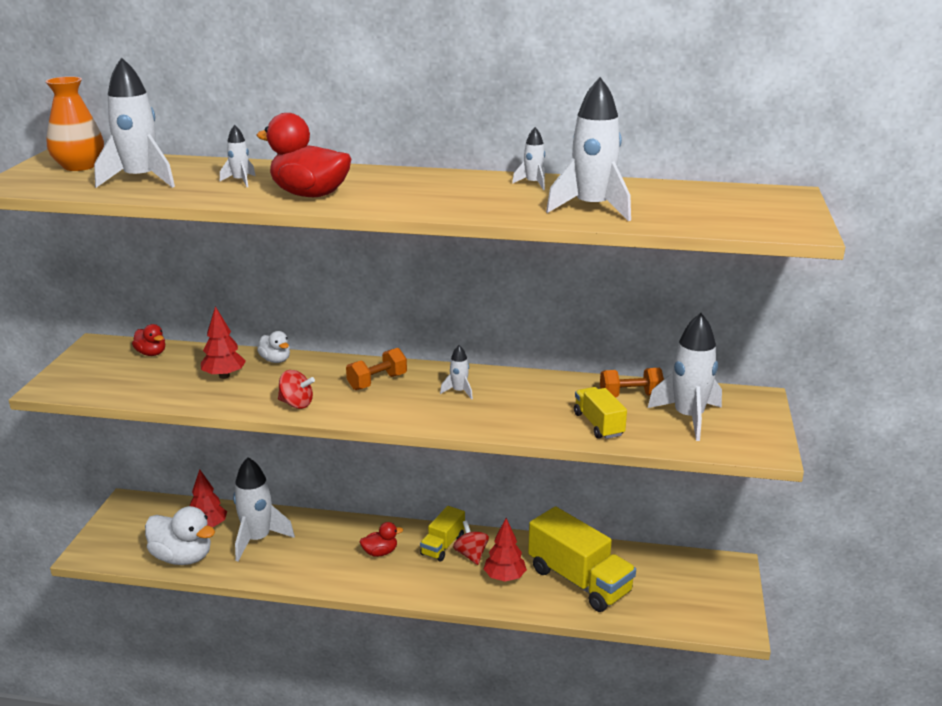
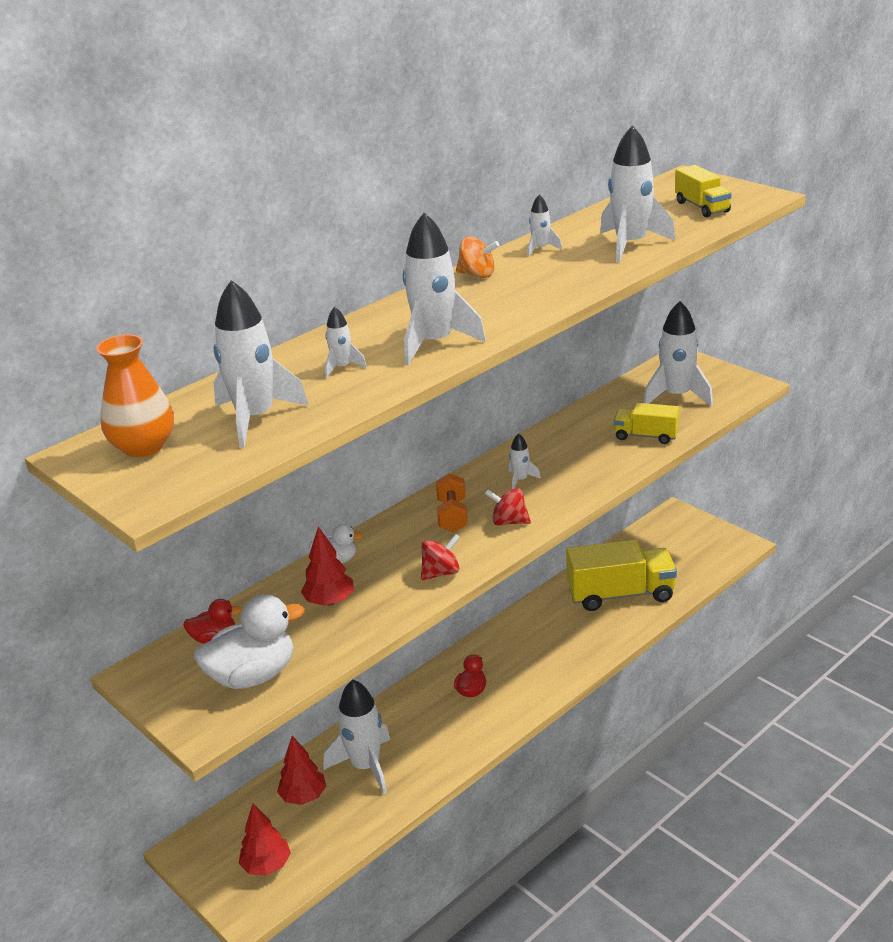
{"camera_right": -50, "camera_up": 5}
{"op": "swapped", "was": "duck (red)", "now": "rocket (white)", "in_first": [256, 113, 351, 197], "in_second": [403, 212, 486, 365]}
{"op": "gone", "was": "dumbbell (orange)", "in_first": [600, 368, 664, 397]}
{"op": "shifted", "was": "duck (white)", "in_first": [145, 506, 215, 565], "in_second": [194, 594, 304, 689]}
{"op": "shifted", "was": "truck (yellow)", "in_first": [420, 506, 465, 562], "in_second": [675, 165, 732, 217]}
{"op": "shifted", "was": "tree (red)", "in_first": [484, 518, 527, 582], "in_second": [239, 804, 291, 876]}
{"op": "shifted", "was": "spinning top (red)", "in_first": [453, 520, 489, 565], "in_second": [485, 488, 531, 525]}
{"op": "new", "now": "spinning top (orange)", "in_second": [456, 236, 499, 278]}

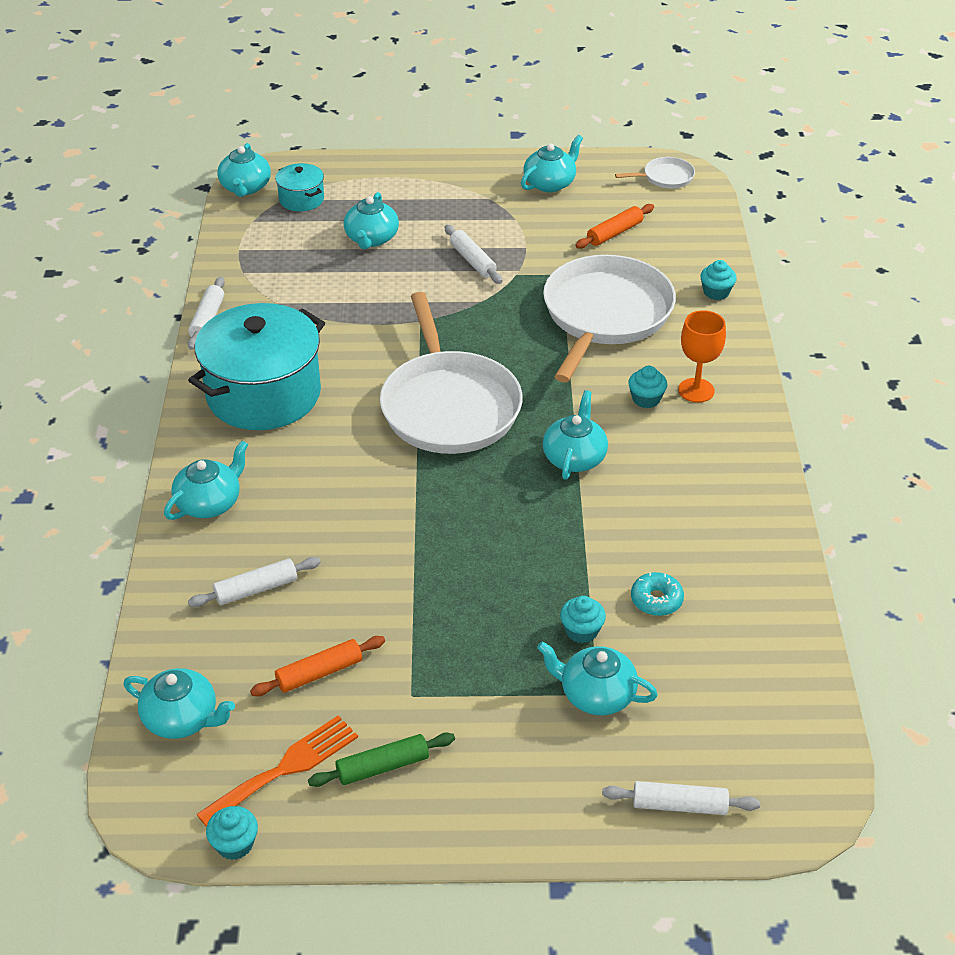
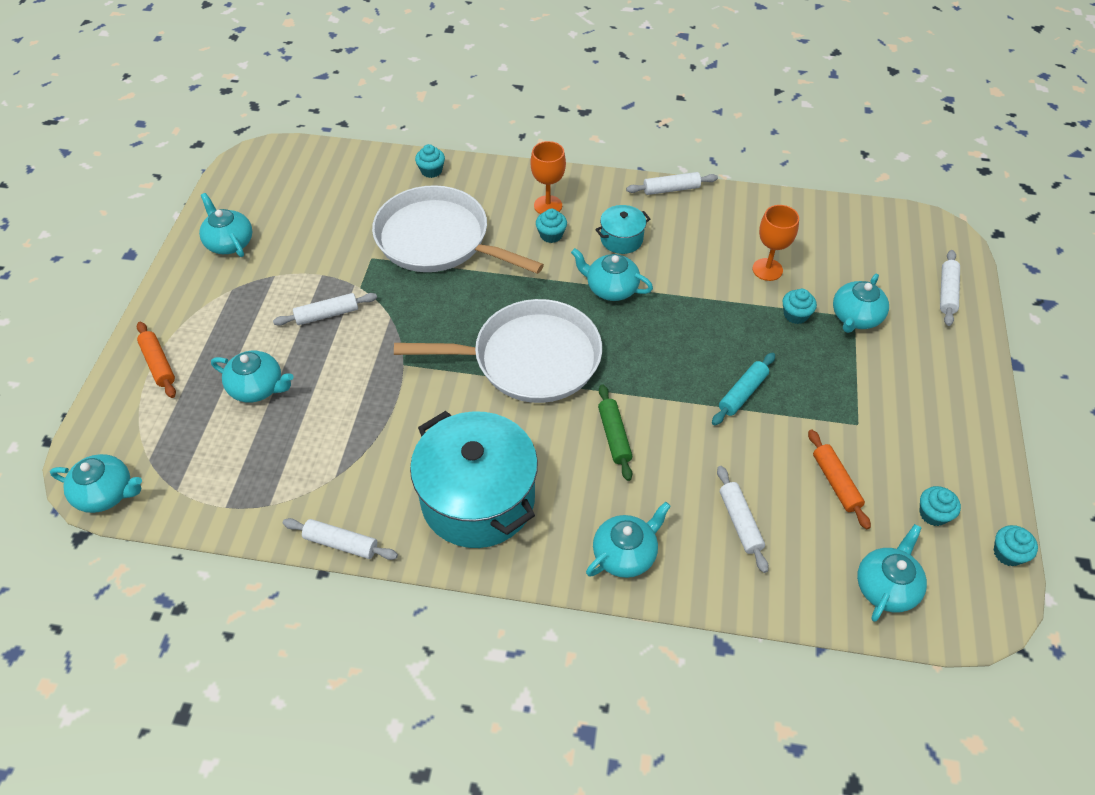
{"camera_right": -80, "camera_up": 10}
{"op": "gone", "was": "pan (white)", "in_first": [615, 157, 695, 188]}
{"op": "shifted", "was": "pot (turquoise)", "in_first": [275, 163, 324, 211], "in_second": [595, 205, 650, 254]}
{"op": "shifted", "was": "rolling pin (orange)", "in_first": [575, 204, 654, 249], "in_second": [137, 322, 176, 398]}
{"op": "rotated", "was": "teapot (turquoise)", "in_first": [164, 440, 248, 520], "in_second": [586, 502, 671, 578], "clockwise": 90}
{"op": "swapped", "was": "donut (turquoise)", "now": "goblet (orange)", "in_first": [631, 572, 684, 616], "in_second": [753, 205, 799, 281]}
{"op": "swapped", "was": "fork (orange)", "now": "cupcake (turquoise)", "in_first": [196, 715, 358, 827], "in_second": [919, 486, 961, 526]}
{"op": "shifted", "was": "rolling pin (green)", "in_first": [308, 733, 455, 787], "in_second": [598, 384, 632, 481]}
{"op": "new", "now": "rolling pin (white)", "in_second": [626, 172, 718, 195]}
{"op": "new", "now": "rolling pin (turquoise)", "in_second": [712, 353, 775, 426]}

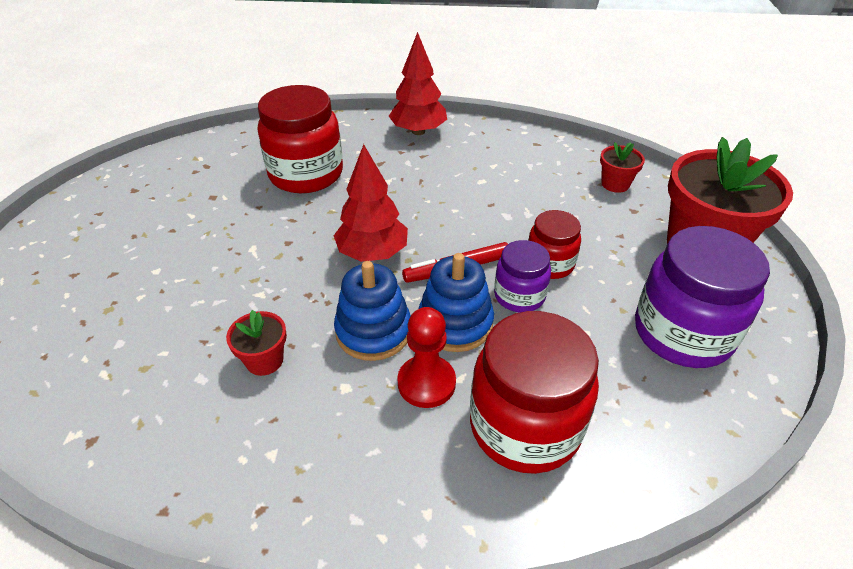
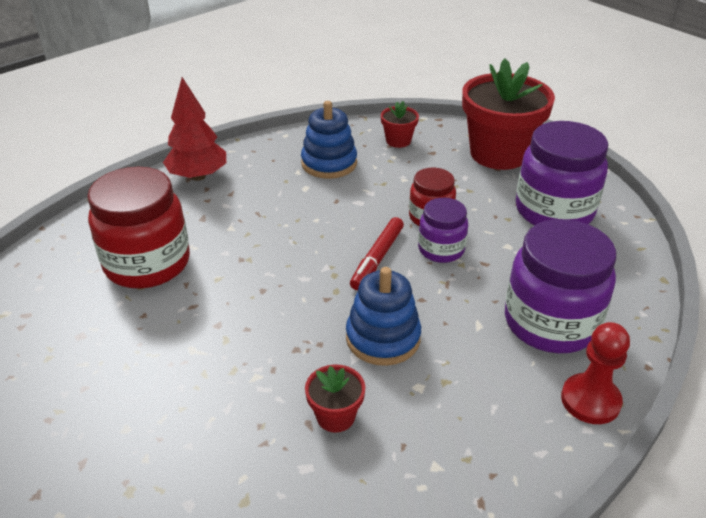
{"camera_right": -45, "camera_up": -5}
{"op": "gone", "was": "tree (red)", "in_first": [334, 144, 408, 262]}
{"op": "shifted", "was": "stacking toy (blue)", "in_first": [419, 253, 494, 352], "in_second": [301, 101, 357, 179]}
{"op": "shifted", "was": "pawn (red)", "in_first": [397, 307, 456, 408], "in_second": [561, 322, 630, 424]}
{"op": "repainted", "was": "jar (red)", "now": "jar (purple)", "in_first": [470, 311, 599, 474], "in_second": [505, 219, 616, 353]}

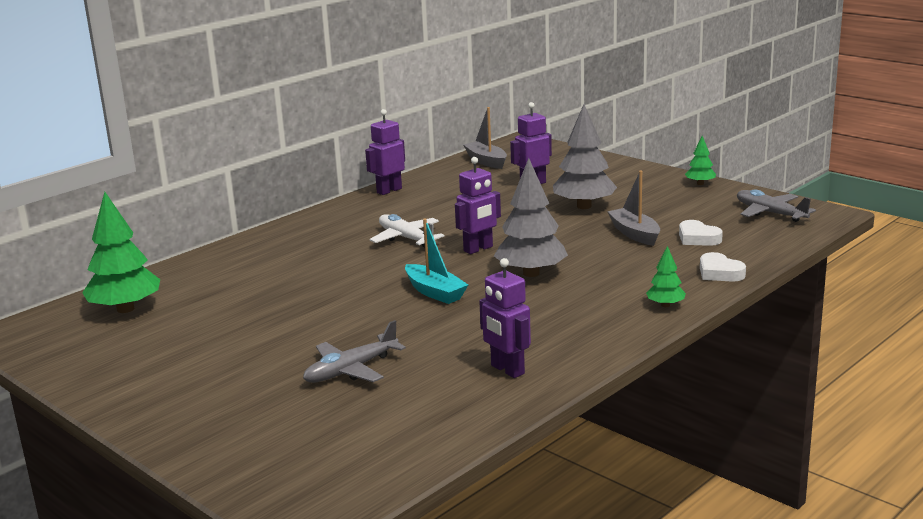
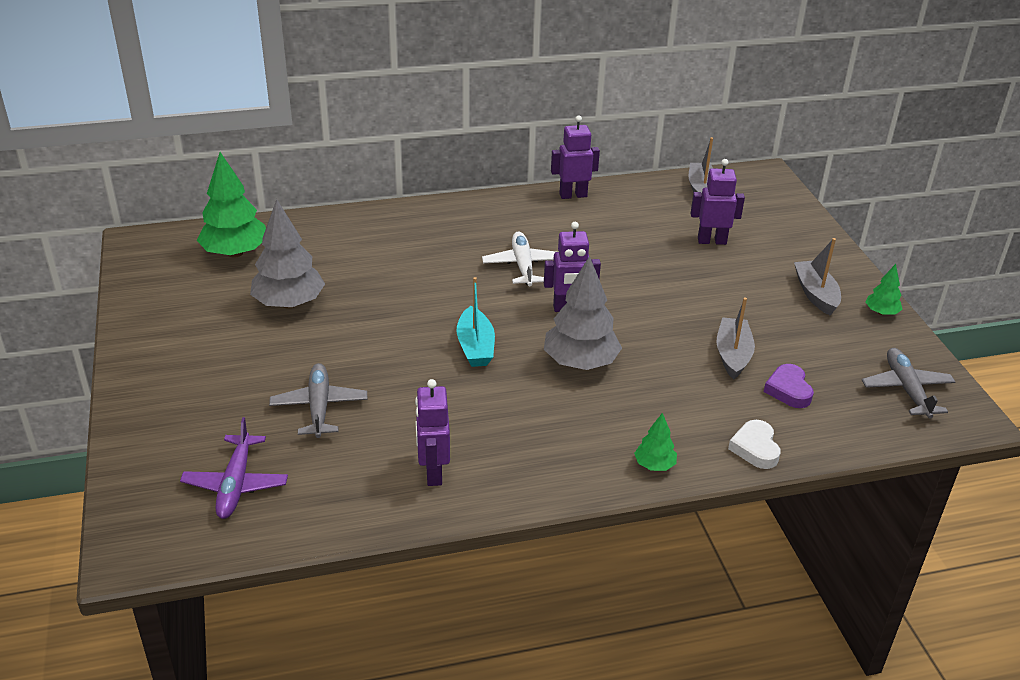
{"camera_right": 30, "camera_up": 15}
{"op": "shifted", "was": "tree (grey)", "in_first": [553, 104, 617, 209], "in_second": [250, 199, 325, 309]}
{"op": "repainted", "was": "heart (white)", "now": "heart (purple)", "in_first": [679, 220, 723, 246], "in_second": [764, 364, 814, 408]}
{"op": "rotated", "was": "plane (grey)", "in_first": [303, 320, 406, 383], "in_second": [269, 363, 368, 438], "clockwise": 90}
{"op": "new", "now": "boat (grey)", "in_second": [794, 238, 841, 316]}
{"op": "new", "now": "plane (purple)", "in_second": [180, 417, 288, 519]}

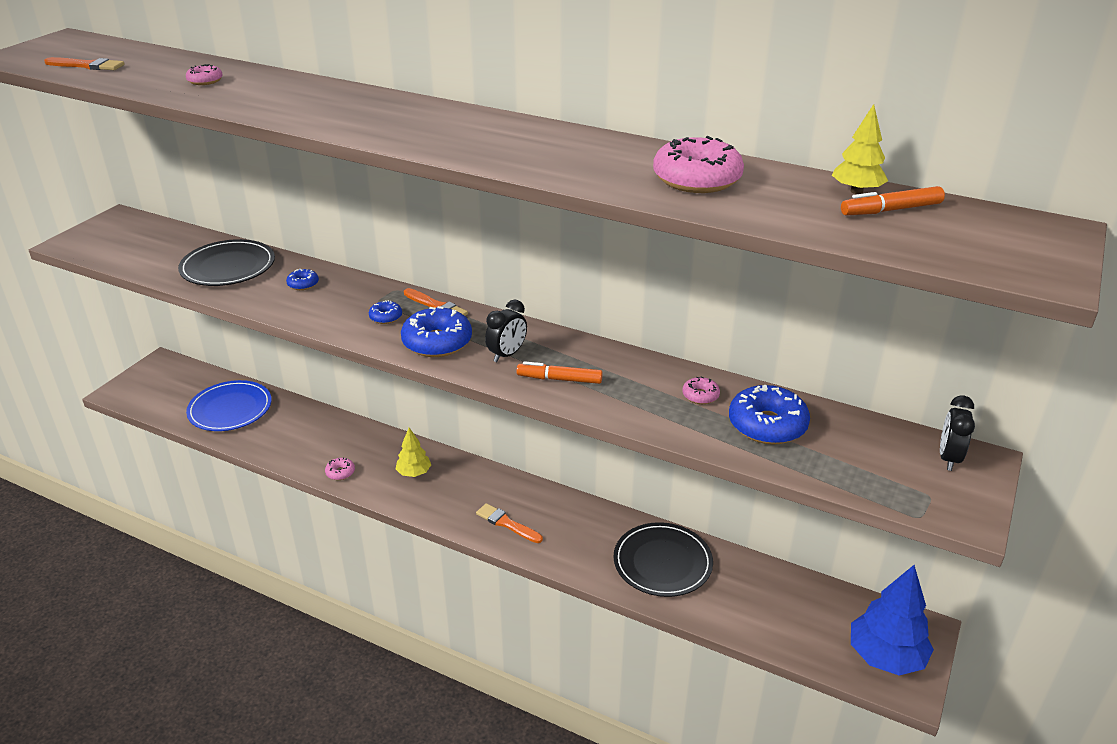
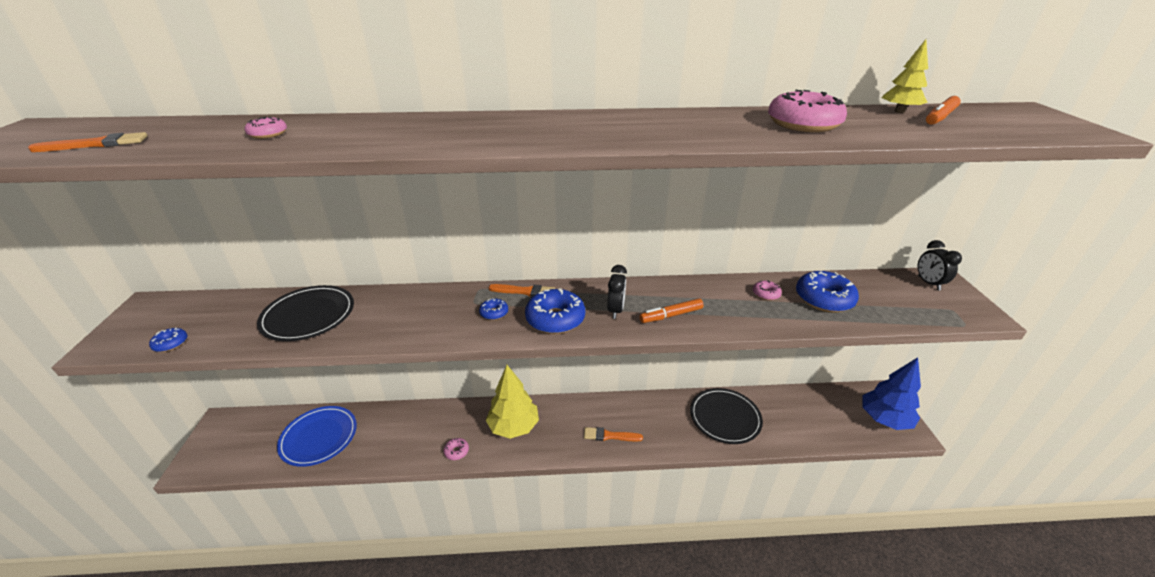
{"camera_right": -30, "camera_up": 0}
{"op": "shifted", "was": "donut (blue)", "in_first": [286, 269, 319, 290], "in_second": [149, 328, 187, 352]}
{"op": "scaled", "was": "tree (yellow)", "in_first": [396, 428, 431, 477], "in_second": [486, 365, 539, 439], "ratio": 1.82}

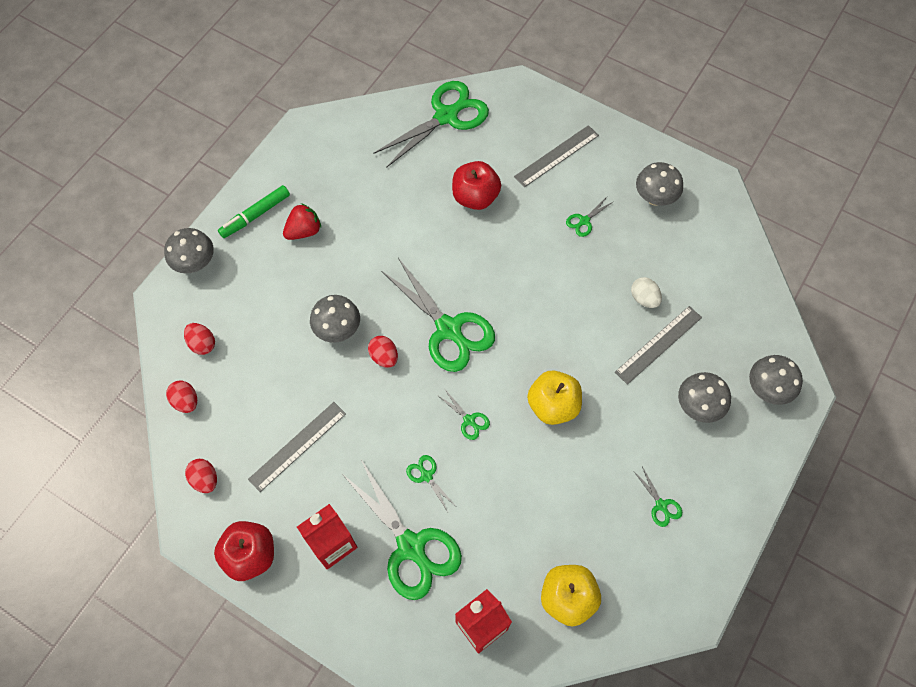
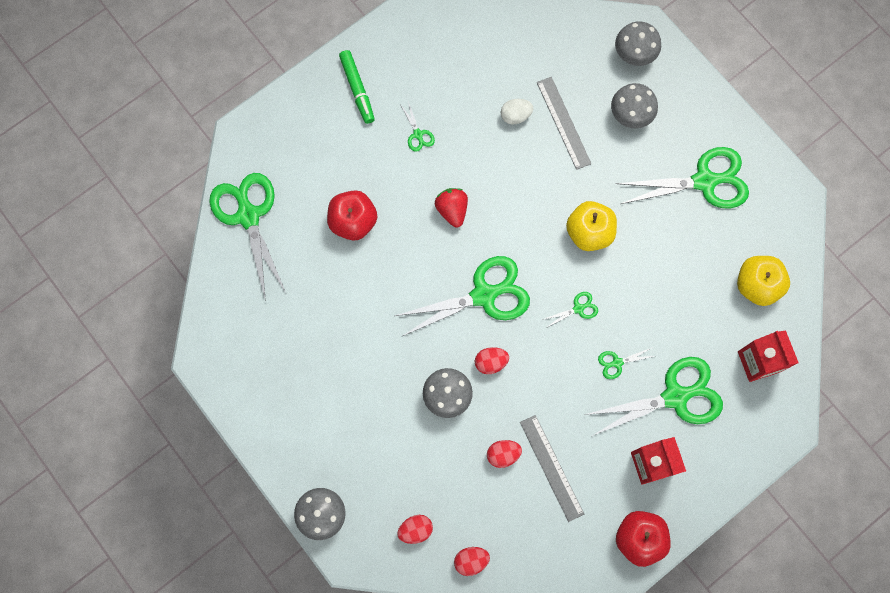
{"camera_right": -70, "camera_up": 10}
{"op": "gone", "was": "ruler (grey)", "in_first": [514, 125, 599, 187]}
{"op": "gone", "was": "mushroom (grey)", "in_first": [636, 162, 683, 205]}
{"op": "shifted", "was": "marker (green)", "in_first": [218, 185, 290, 238], "in_second": [339, 50, 375, 124]}
{"op": "shifted", "was": "strawberry (red)", "in_first": [283, 203, 321, 240], "in_second": [435, 188, 468, 228]}
{"op": "shifted", "was": "egg (red)", "in_first": [185, 459, 217, 493], "in_second": [487, 440, 522, 468]}
{"op": "scaled", "was": "scissors (green)", "in_first": [634, 467, 682, 527], "in_second": [616, 147, 749, 208], "ratio": 2.36}

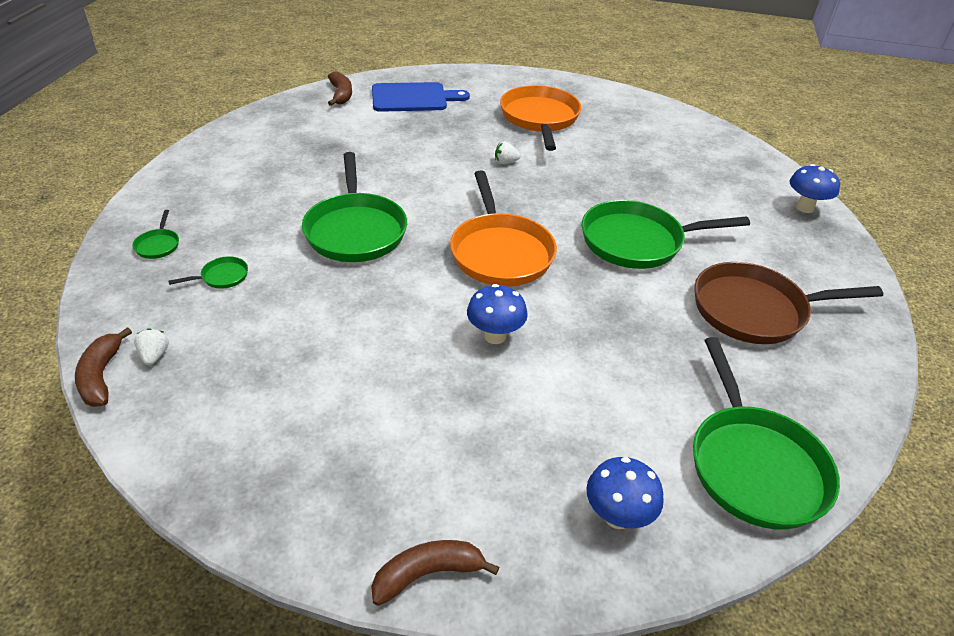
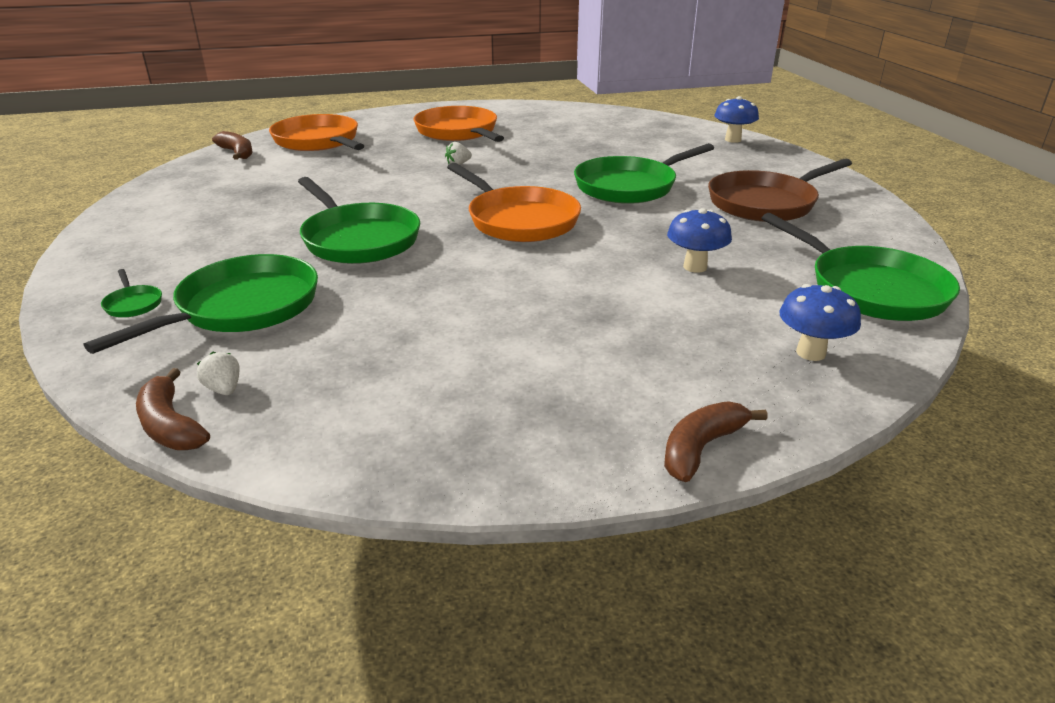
{"camera_right": -25, "camera_up": -10}
{"op": "swapped", "was": "cutting board (blue)", "now": "pan (orange)", "in_first": [372, 82, 470, 112], "in_second": [269, 114, 364, 151]}
{"op": "scaled", "was": "pan (green)", "in_first": [169, 256, 248, 289], "in_second": [84, 254, 318, 354], "ratio": 2.46}
{"op": "shifted", "was": "mushroom (blue)", "in_first": [467, 284, 528, 344], "in_second": [667, 208, 732, 273]}

